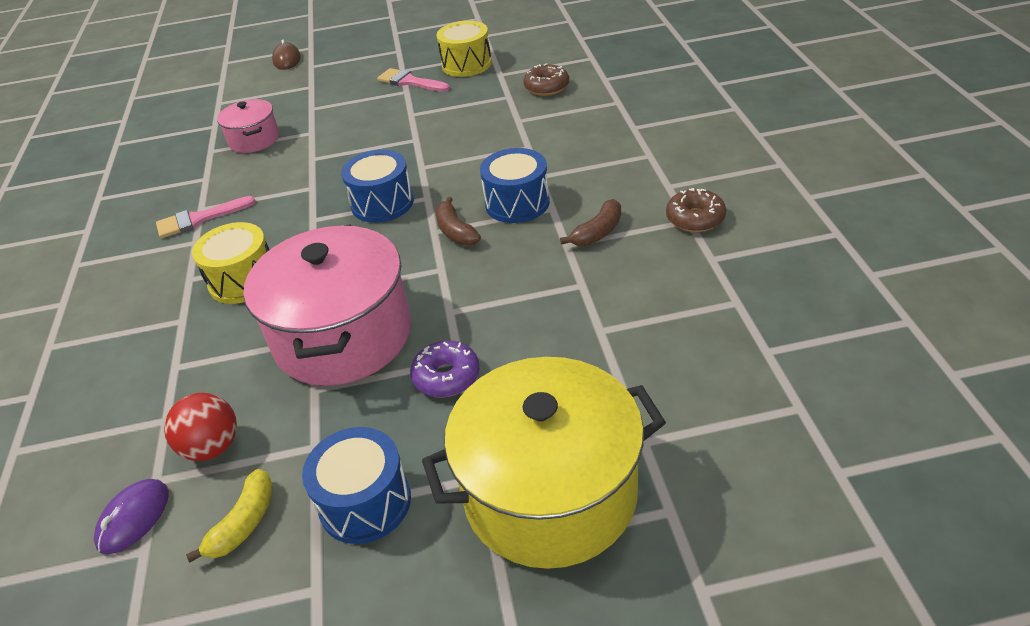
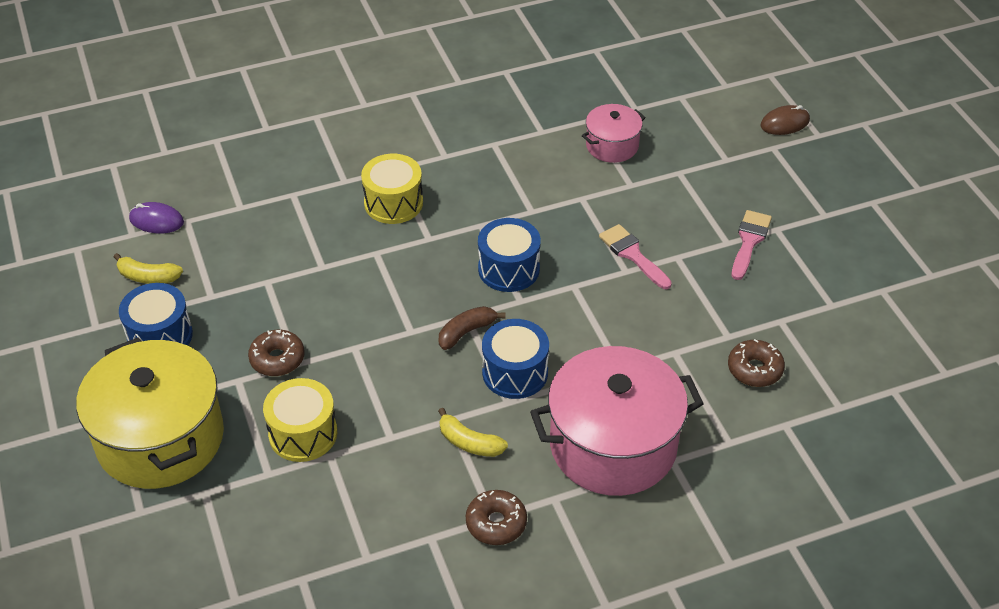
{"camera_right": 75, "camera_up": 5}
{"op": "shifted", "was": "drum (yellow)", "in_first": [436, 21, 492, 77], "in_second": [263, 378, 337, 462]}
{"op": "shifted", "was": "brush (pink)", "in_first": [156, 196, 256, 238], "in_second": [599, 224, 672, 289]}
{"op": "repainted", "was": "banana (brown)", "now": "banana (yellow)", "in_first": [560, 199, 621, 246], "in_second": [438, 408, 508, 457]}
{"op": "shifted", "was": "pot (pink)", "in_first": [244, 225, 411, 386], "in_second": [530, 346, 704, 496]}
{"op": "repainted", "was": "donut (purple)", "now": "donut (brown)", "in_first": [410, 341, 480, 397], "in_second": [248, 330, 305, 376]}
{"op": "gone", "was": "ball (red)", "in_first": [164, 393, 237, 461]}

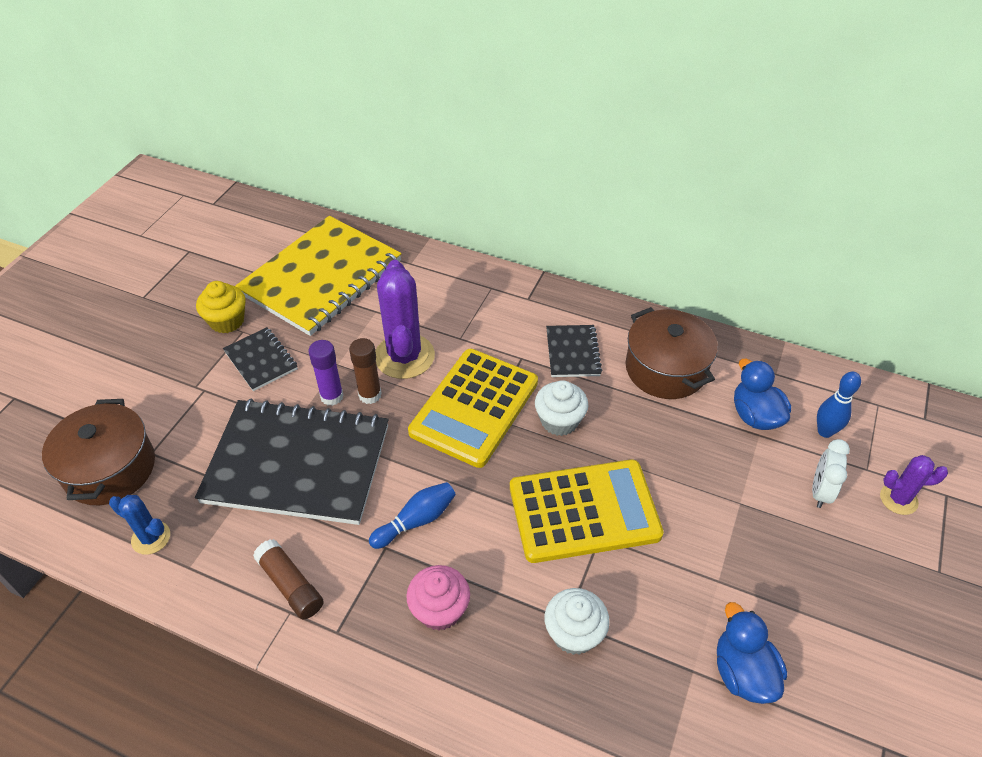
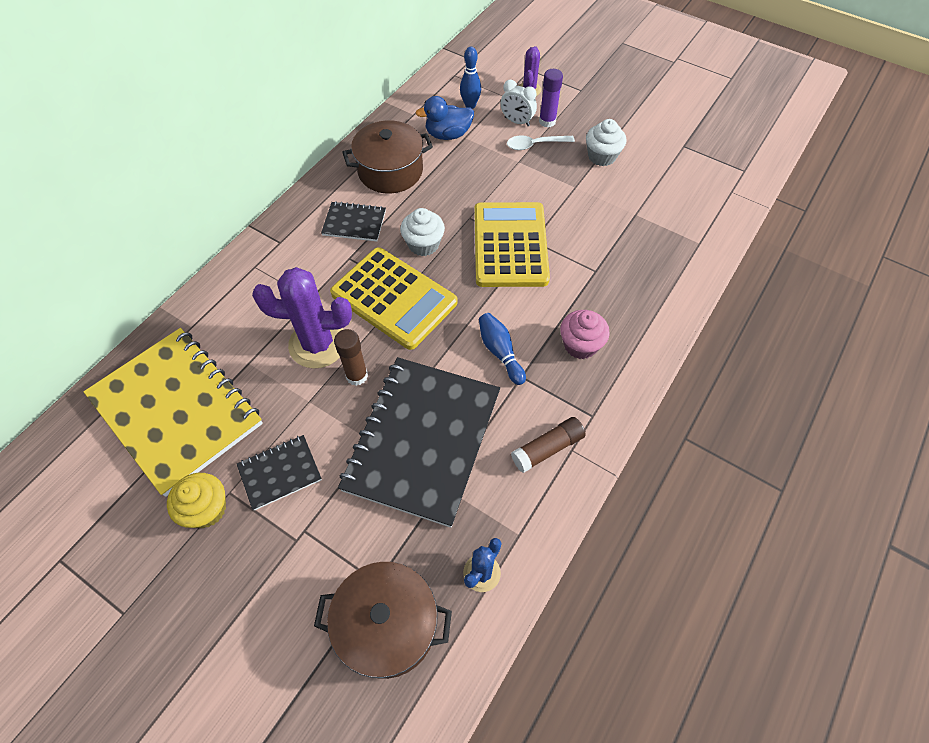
{"camera_right": -80, "camera_up": 10}
{"op": "shifted", "was": "glue stick (purple)", "in_first": [309, 340, 344, 406], "in_second": [539, 69, 563, 128]}
{"op": "shifted", "was": "cupcake (white)", "in_first": [544, 588, 610, 655], "in_second": [586, 119, 626, 166]}
{"op": "gone", "was": "duck (blue)", "in_first": [717, 602, 787, 704]}
{"op": "new", "now": "spoon (white)", "in_second": [507, 135, 575, 150]}

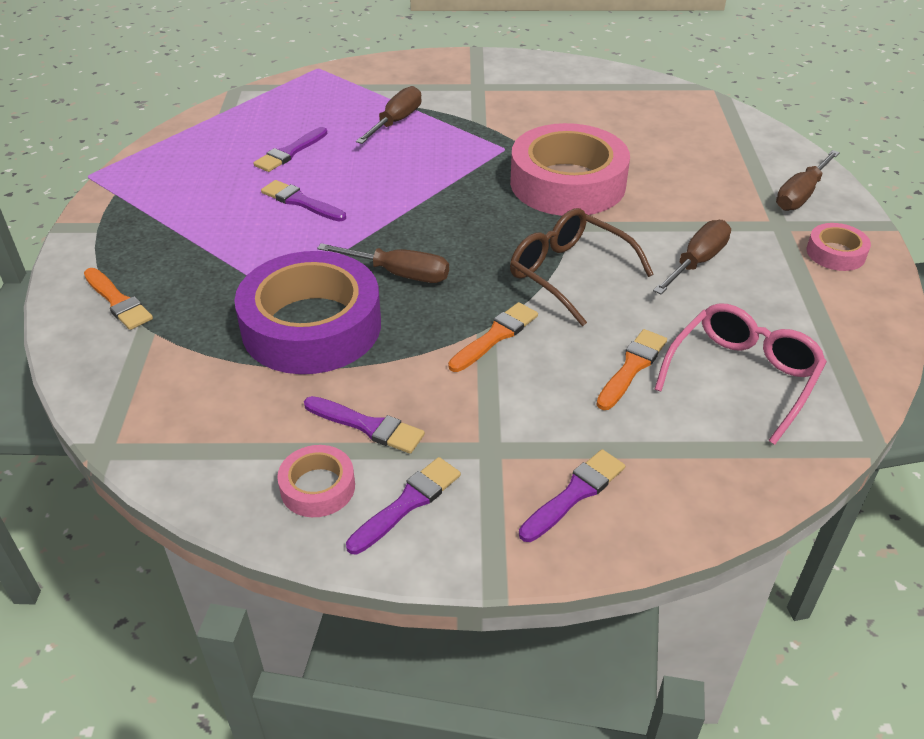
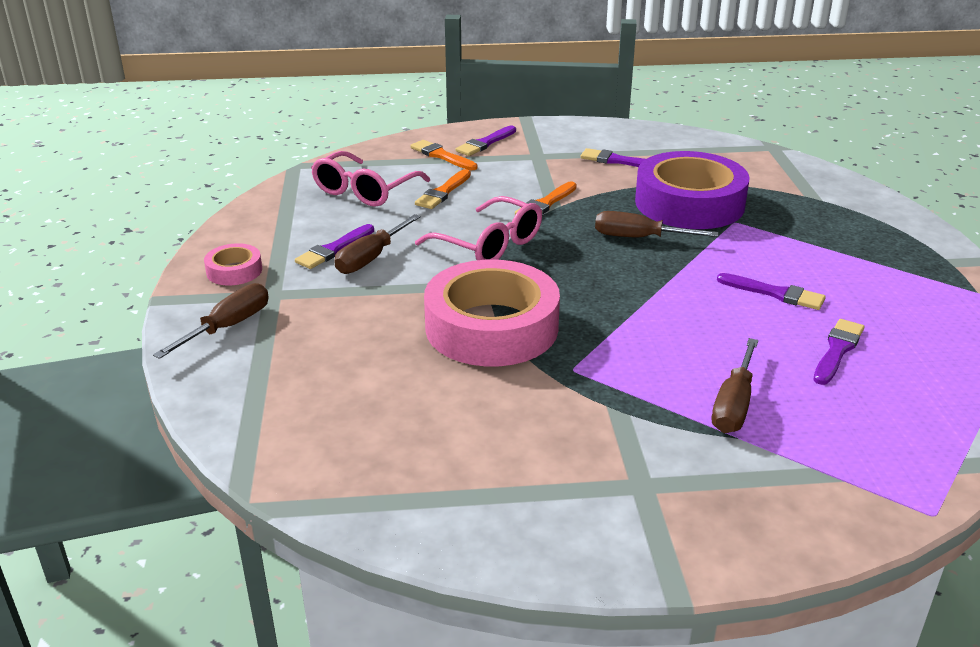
{"camera_right": 175, "camera_up": -10}
{"op": "repainted", "was": "glasses (brown)", "now": "glasses (pink)", "in_first": [510, 208, 654, 326], "in_second": [415, 196, 542, 260]}
{"op": "shifted", "was": "brush (orange)", "in_first": [84, 268, 153, 330], "in_second": [410, 140, 477, 170]}
{"op": "gone", "was": "tape (pink)", "in_first": [277, 445, 355, 517]}
{"op": "shifted", "was": "brush (purple)", "in_first": [346, 457, 461, 554], "in_second": [295, 224, 374, 269]}

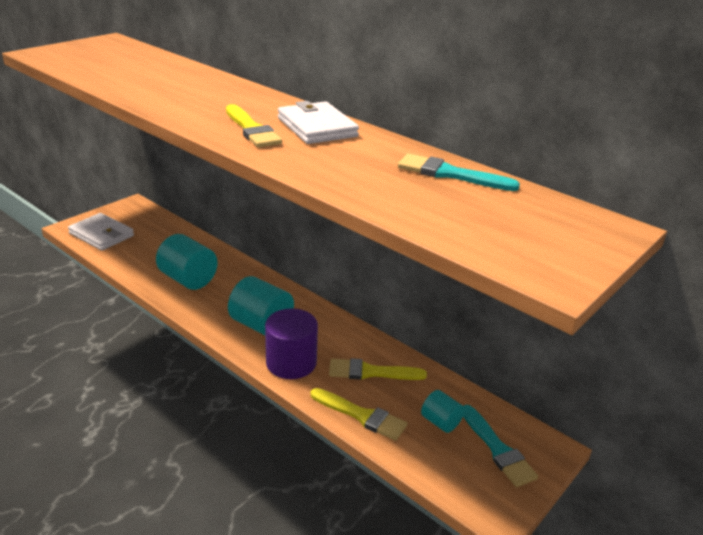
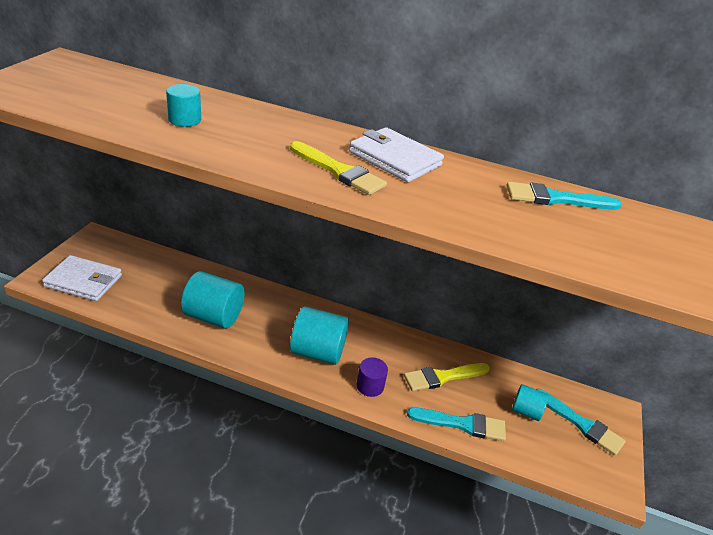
{"camera_right": -25, "camera_up": 5}
{"op": "scaled", "was": "cylinder (purple)", "in_first": [265, 308, 318, 379], "in_second": [356, 357, 388, 397], "ratio": 0.56}
{"op": "repainted", "was": "brush (yellow)", "now": "brush (turquoise)", "in_first": [310, 388, 408, 441], "in_second": [407, 407, 506, 441]}
{"op": "new", "now": "cylinder (turquoise)", "in_second": [166, 84, 201, 127]}

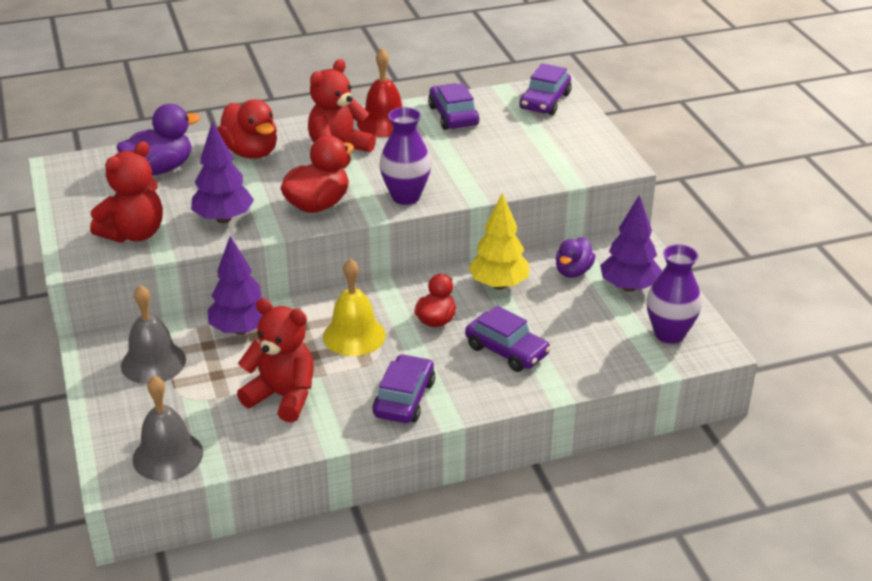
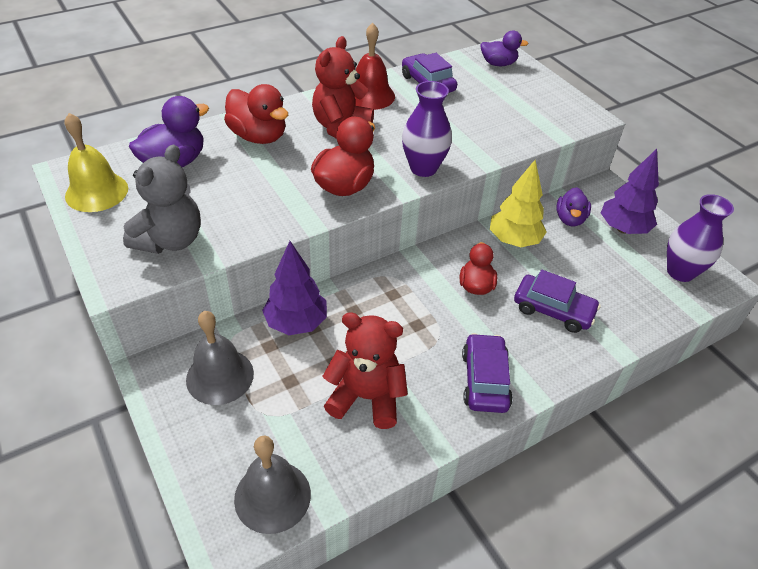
{"camera_right": -15, "camera_up": 10}
{"op": "swapped", "was": "car (purple)", "now": "duck (purple)", "in_first": [519, 63, 572, 115], "in_second": [480, 31, 529, 66]}
{"op": "gone", "was": "tree (purple)", "in_first": [191, 121, 254, 223]}
{"op": "repainted", "was": "teddy bear (red)", "now": "teddy bear (grey)", "in_first": [90, 141, 163, 243], "in_second": [123, 145, 201, 254]}
{"op": "shifted", "was": "bell (yellow)", "in_first": [323, 258, 386, 356], "in_second": [64, 113, 128, 212]}

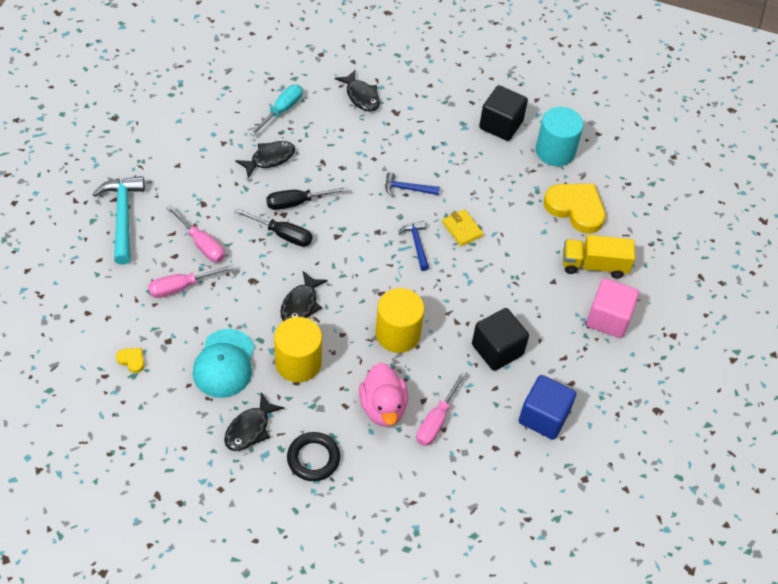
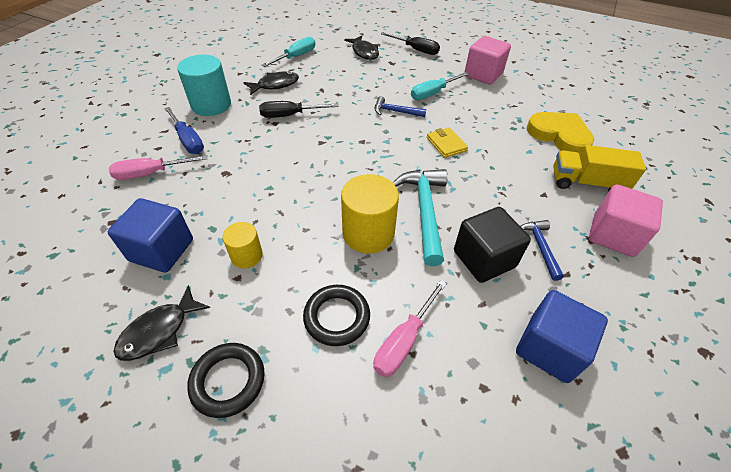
{"camera_right": 10, "camera_up": -5}
{"op": "repainted", "was": "cube (black)", "now": "cube (pink)", "in_first": [479, 85, 528, 141], "in_second": [464, 36, 511, 85]}
{"op": "shifted", "was": "cylinder (turquoise)", "in_first": [536, 107, 584, 166], "in_second": [177, 55, 231, 116]}
{"op": "shifted", "was": "hammer (turquoise)", "in_first": [93, 176, 145, 265], "in_second": [393, 169, 448, 266]}
{"op": "repainted", "was": "screwdriver (pink)", "now": "screwdriver (blue)", "in_first": [167, 205, 225, 262], "in_second": [164, 107, 204, 154]}
{"op": "shifted", "was": "screwdriver (black)", "in_first": [234, 208, 312, 247], "in_second": [381, 32, 440, 55]}
{"op": "shifted", "was": "hammer (blue)", "in_first": [399, 221, 429, 271], "in_second": [521, 220, 564, 281]}
{"op": "gone", "was": "fish (black)", "in_first": [280, 271, 328, 321]}
{"op": "scaled", "was": "cylinder (yellow)", "in_first": [274, 317, 322, 382], "in_second": [222, 222, 263, 268], "ratio": 0.58}
{"op": "swapped", "was": "cap (turquoise)", "now": "cube (blue)", "in_first": [193, 329, 255, 398], "in_second": [108, 198, 193, 272]}
{"op": "gone", "was": "heart (yellow)", "in_first": [116, 348, 144, 373]}
{"op": "swapped", "was": "duck (pink)", "now": "ring (black)", "in_first": [359, 362, 408, 427], "in_second": [303, 285, 370, 346]}
{"op": "new", "now": "screwdriver (turquoise)", "in_second": [411, 72, 469, 100]}

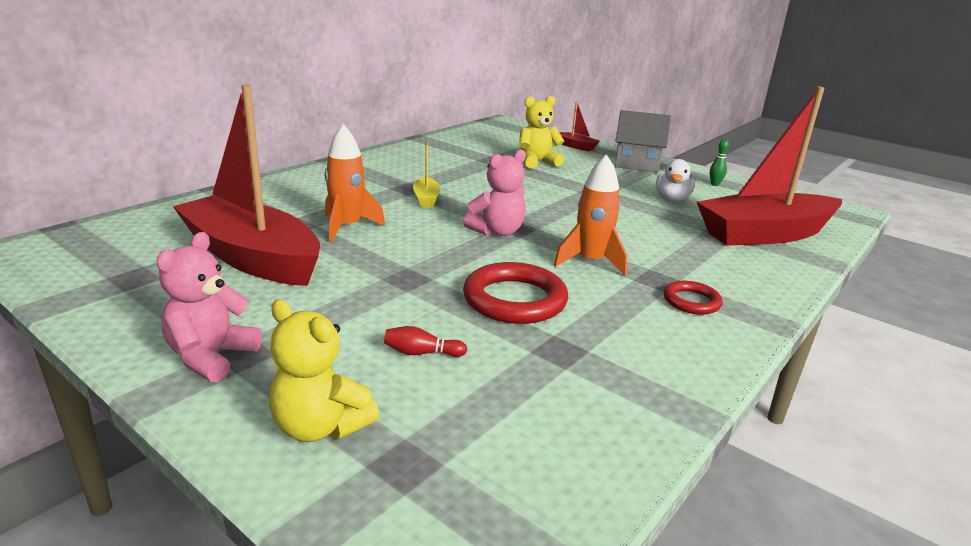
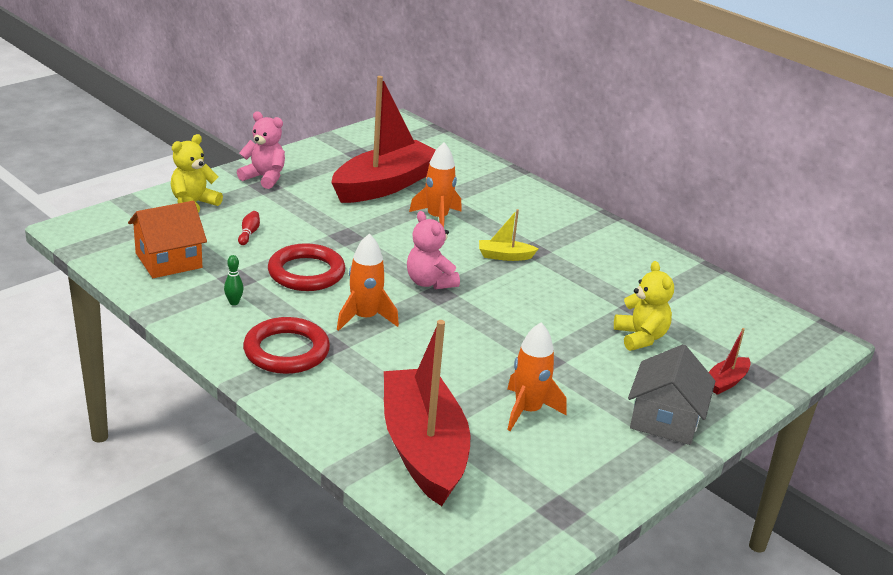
{"camera_right": 95, "camera_up": 5}
{"op": "shifted", "was": "bowling pin (green)", "in_first": [710, 140, 729, 186], "in_second": [224, 255, 244, 305]}
{"op": "swapped", "was": "duck (white)", "now": "rocket (orange)", "in_first": [656, 159, 695, 202], "in_second": [507, 322, 567, 431]}
{"op": "scaled", "was": "ring (red)", "in_first": [664, 281, 723, 315], "in_second": [243, 317, 330, 374], "ratio": 1.78}
{"op": "new", "now": "house (orange)", "in_second": [128, 201, 207, 278]}

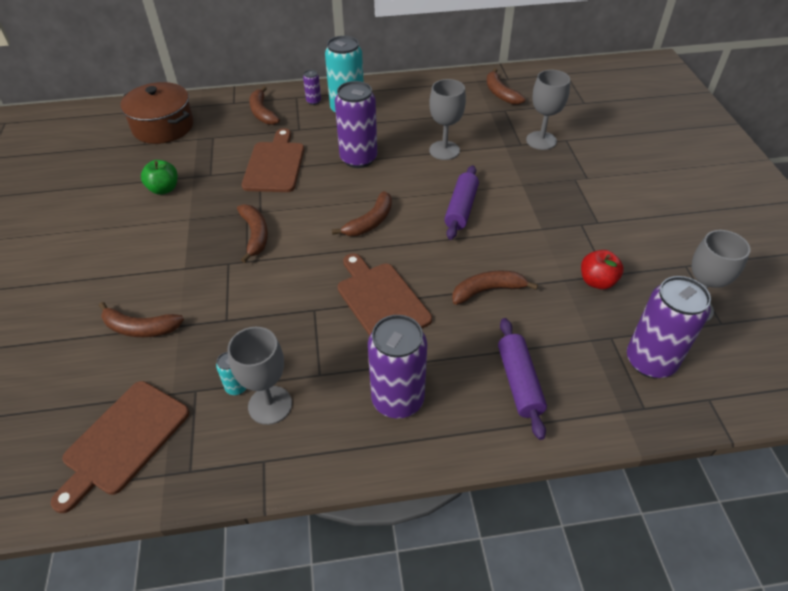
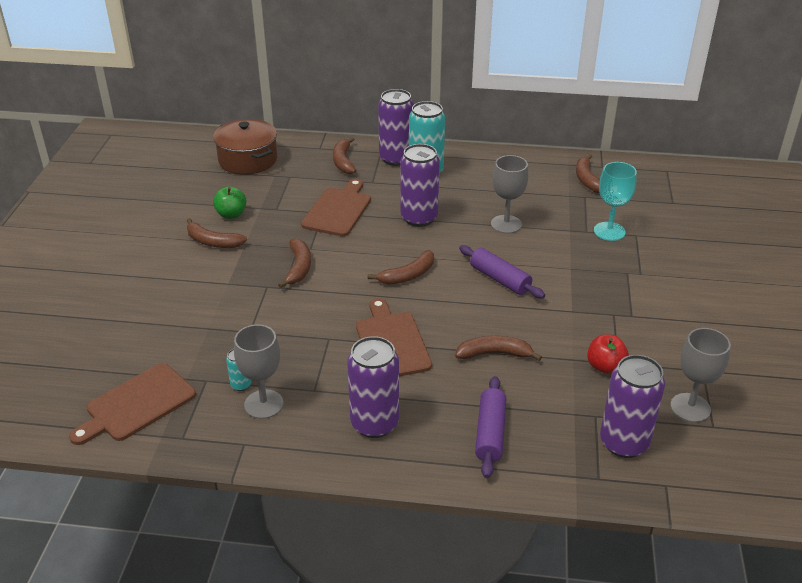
{"camera_right": 15, "camera_up": -10}
{"op": "scaled", "was": "can (purple)", "in_first": [303, 70, 321, 105], "in_second": [378, 89, 414, 166], "ratio": 2.23}
{"op": "repainted", "was": "goblet (grey)", "now": "goblet (turquoise)", "in_first": [526, 70, 570, 150], "in_second": [594, 162, 637, 241]}
{"op": "rotated", "was": "rolling pin (purple)", "in_first": [444, 165, 479, 240], "in_second": [459, 245, 545, 298], "clockwise": -75}
{"op": "shifted", "was": "banana (brown)", "in_first": [99, 302, 184, 337], "in_second": [187, 218, 247, 248]}

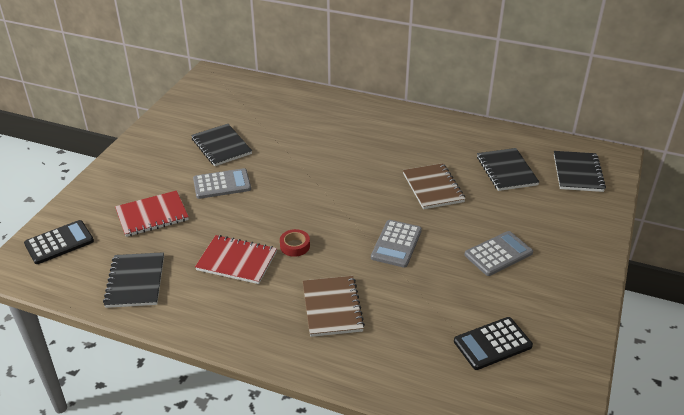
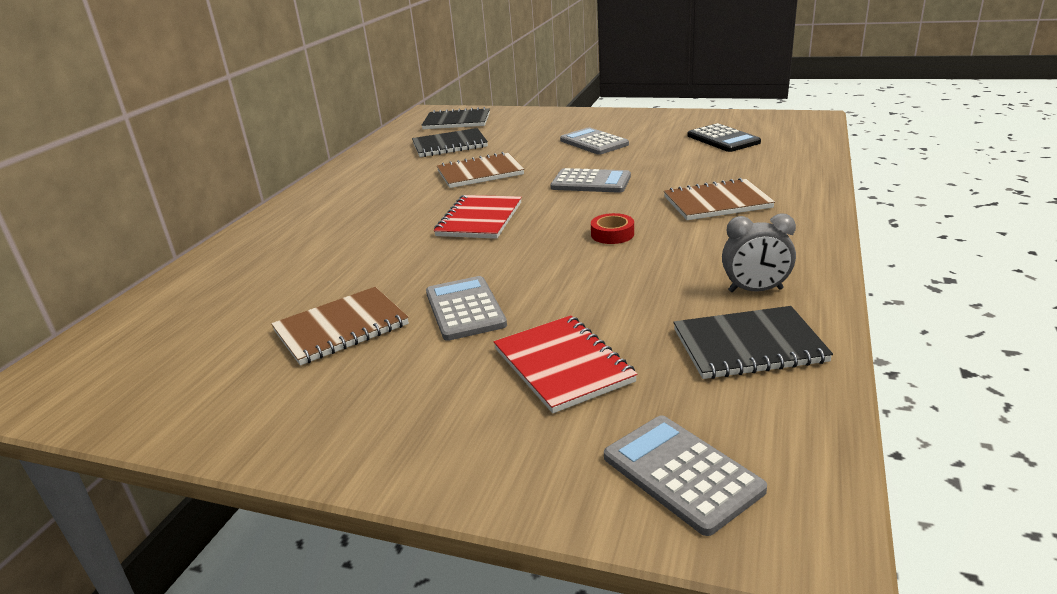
{"camera_right": -90, "camera_up": -10}
{"op": "repainted", "was": "notebook (black)", "now": "notebook (brown)", "in_first": [191, 124, 252, 166], "in_second": [271, 287, 409, 365]}
{"op": "repainted", "was": "calculator (black)", "now": "calculator (grey)", "in_first": [24, 220, 94, 264], "in_second": [604, 415, 767, 536]}
{"op": "shifted", "was": "notebook (red)", "in_first": [195, 235, 277, 284], "in_second": [434, 195, 522, 239]}
{"op": "new", "now": "clock (grey)", "in_second": [722, 214, 796, 292]}

